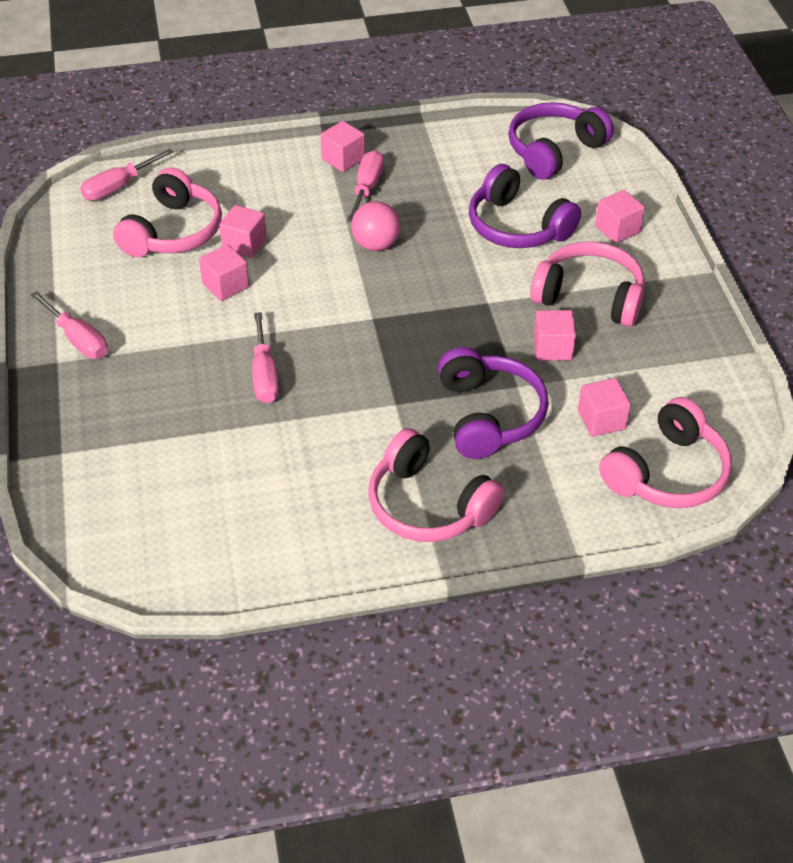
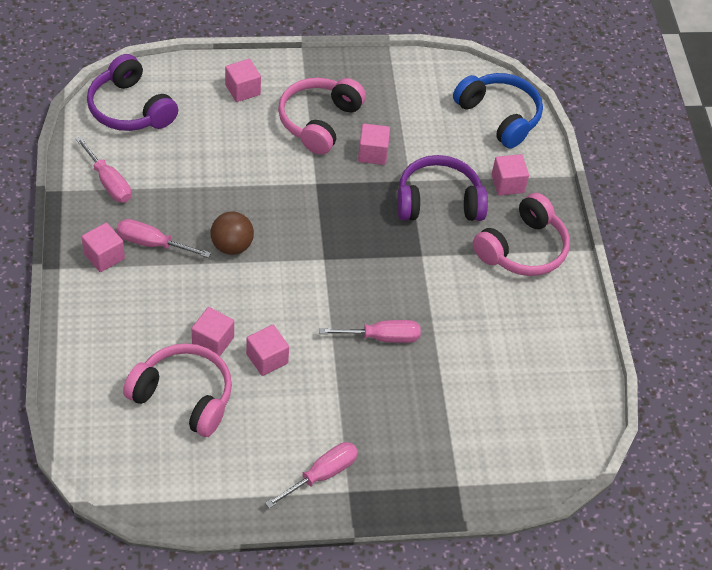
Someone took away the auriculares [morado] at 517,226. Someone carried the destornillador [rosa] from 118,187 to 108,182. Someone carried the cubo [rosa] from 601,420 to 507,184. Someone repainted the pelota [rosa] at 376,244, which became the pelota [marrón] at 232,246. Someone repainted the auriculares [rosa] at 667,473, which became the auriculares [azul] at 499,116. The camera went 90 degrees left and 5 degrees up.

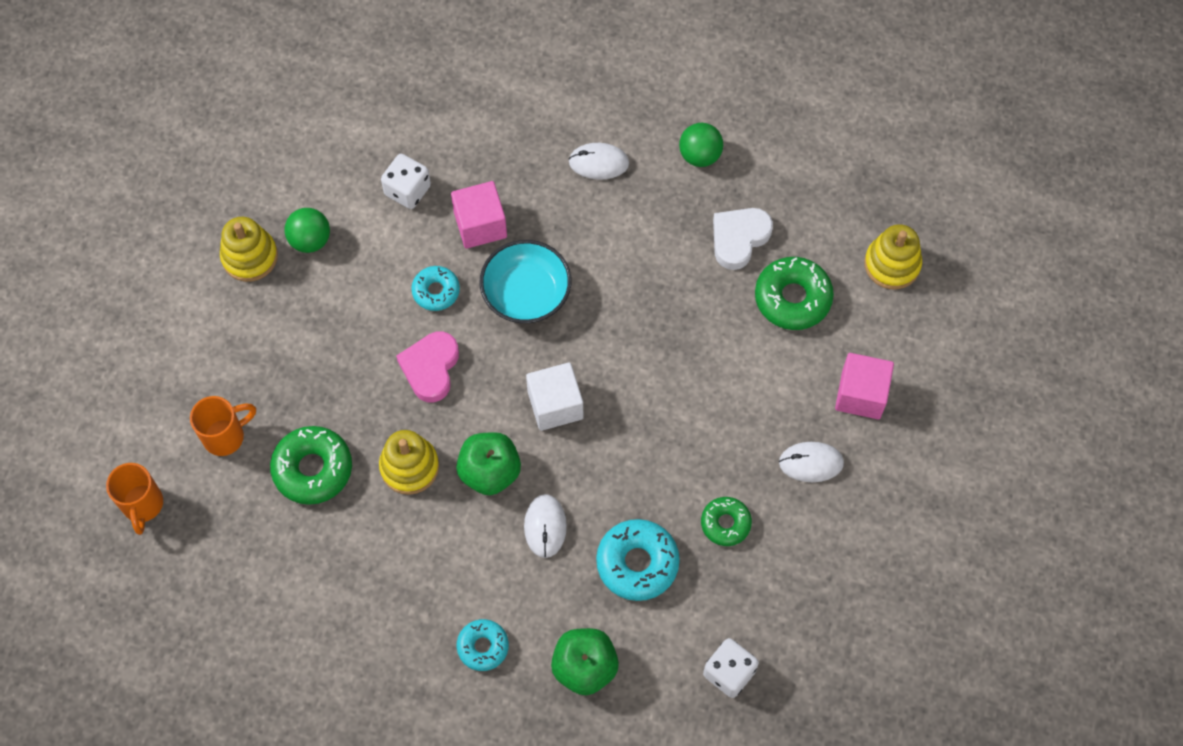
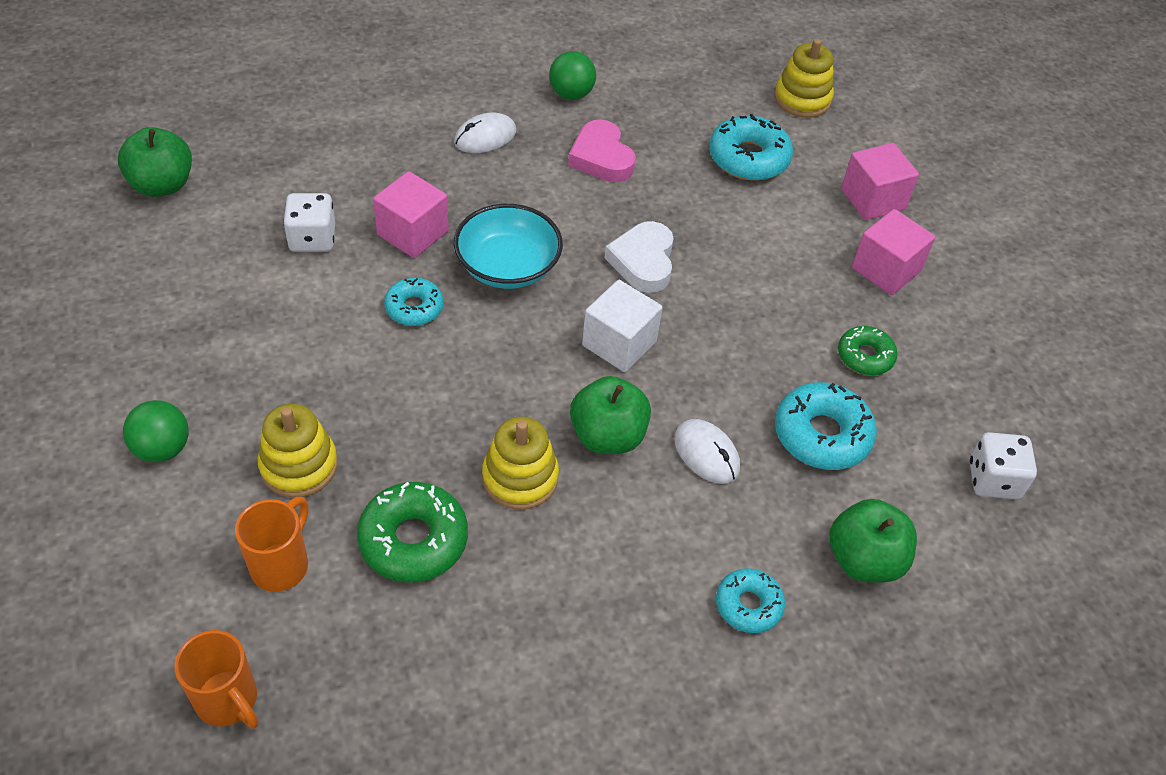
Someone put down the manzana [verde] at 162,185. Someone carried the juguete apilable [amarillo] from 250,257 to 299,465. Someone carried the pelota [verde] from 310,240 to 162,448. Someone carried the corazón [rosa] from 430,368 to 601,157. Someone carried the corazón [blanco] from 739,239 to 643,261. Someone swapped the ratón [blanco] at 811,463 for the cubo [rosa] at 886,270. Someone repainted the rosquilla [verde] at 792,298, which became the rosquilla [turquesa] at 748,158. The camera went 40 degrees left and 15 degrees down.

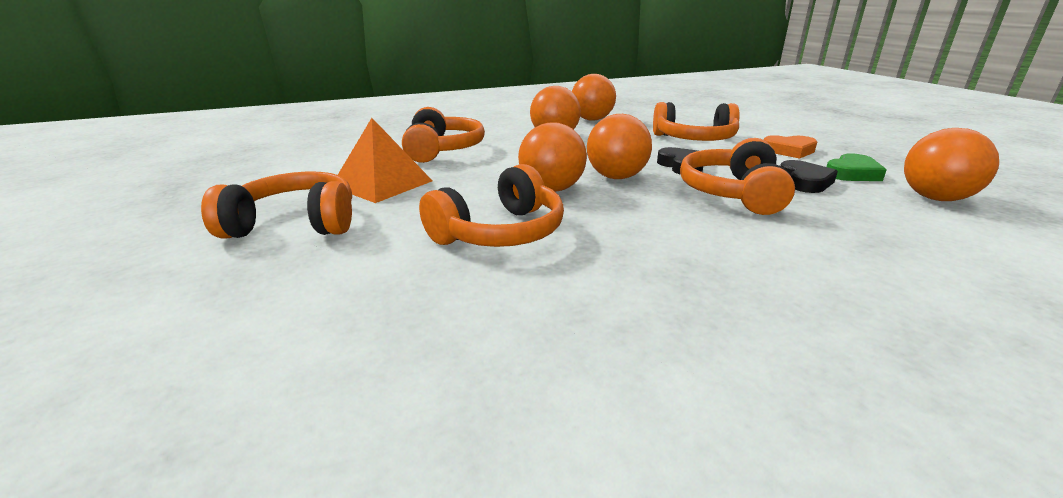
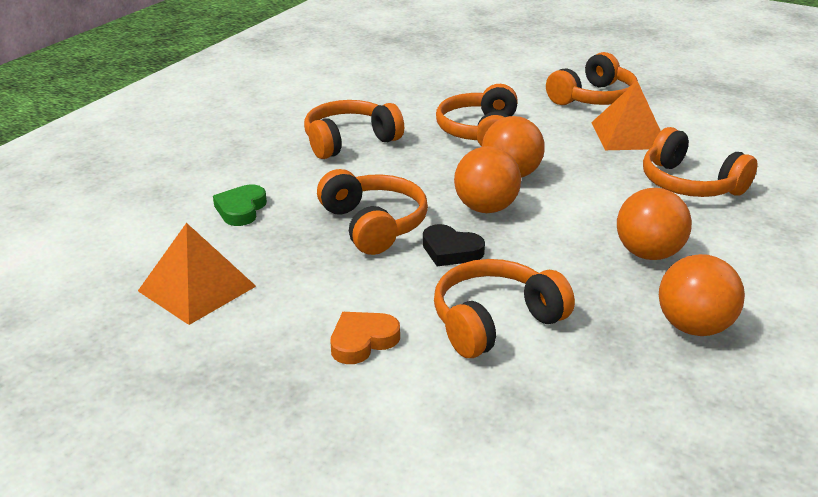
Someone took away the corazón [negro] at 804,181. Someone put down the auriculares [naranja] at 349,141. Someone carried the corazón [verde] from 852,173 to 241,209. Someone swapped the pelota [naranja] at 935,198 for the pirámide [naranja] at 197,288. The camera went 140 degrees right and 5 degrees up.

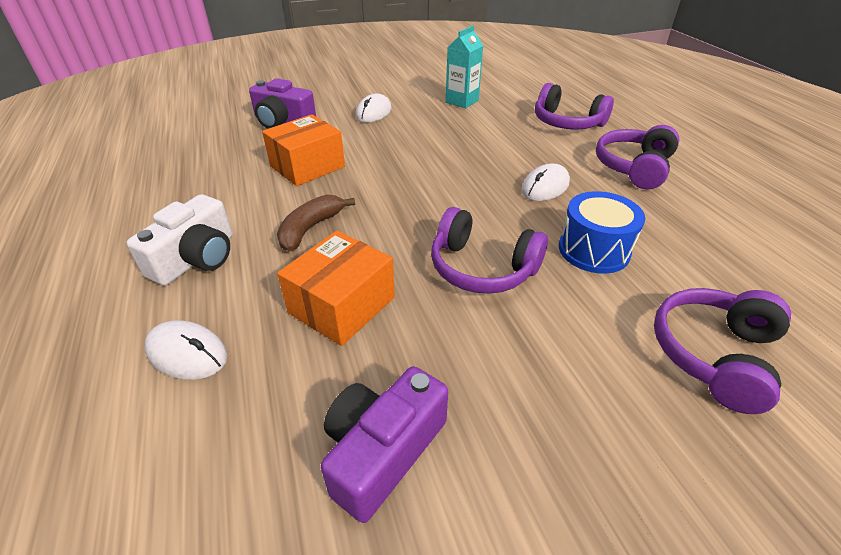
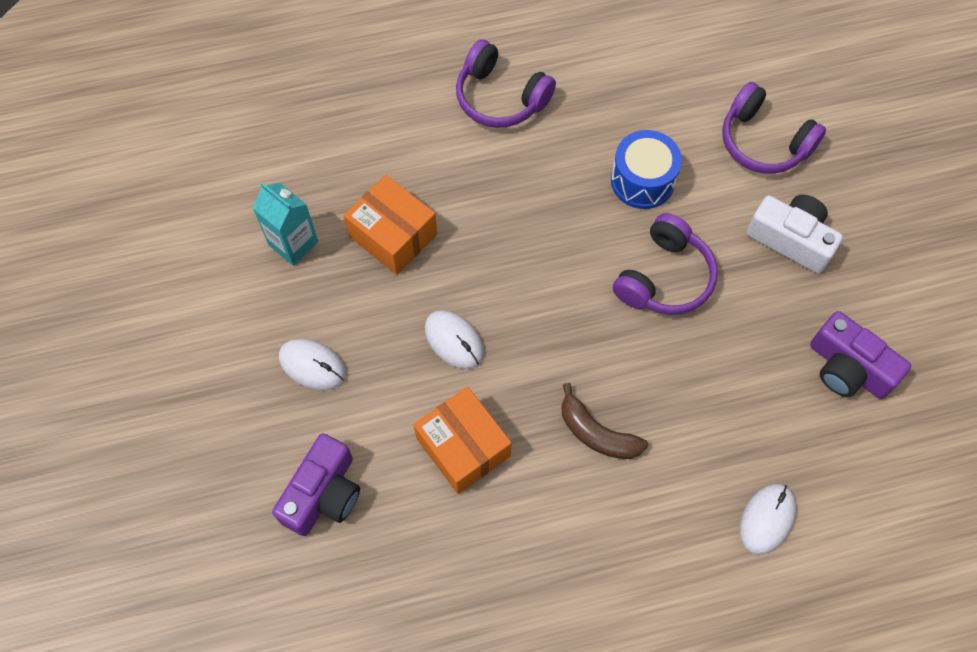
Someone took away the auriculares [morado] at 567,123. Someone carried the cámara [blanco] from 196,258 to 791,239. Someone carried the caja [naranja] from 342,305 to 393,235. Someone carried the ratón [blanco] from 545,186 to 454,340. The camera went 85 degrees left and 25 degrees up.

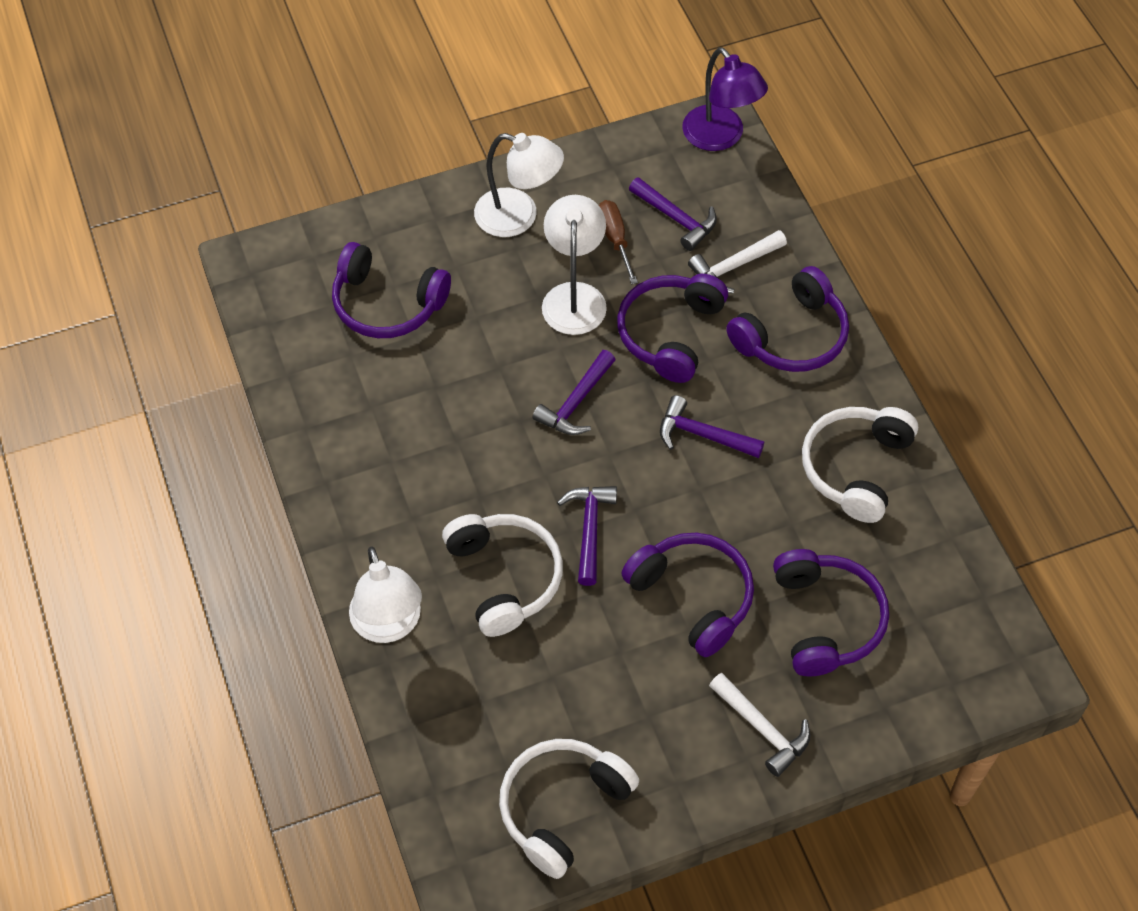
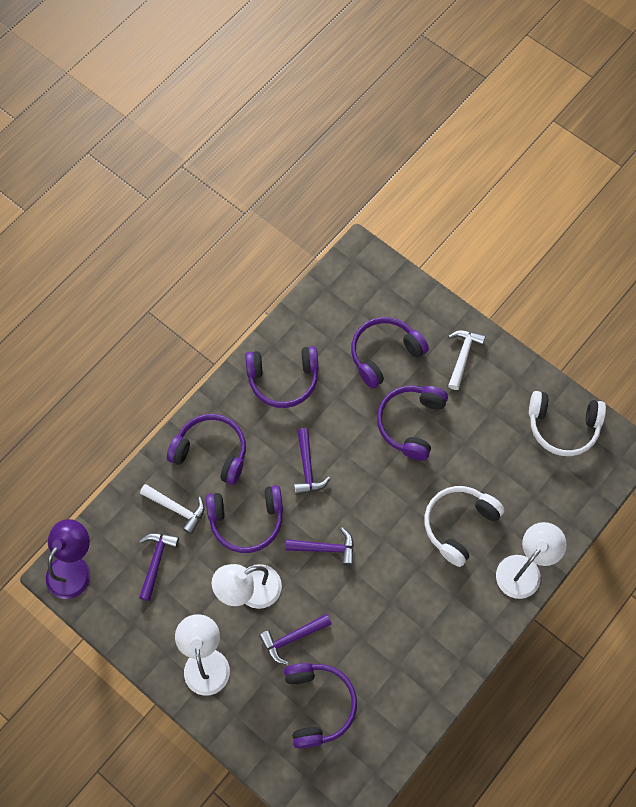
Someone took away the destornillador [marrón] at 615,239. Someone carried the martillo [morado] from 589,529 to 292,638. Someone repainted the auriculares [blanco] at 855,468, which became the auriculares [morado] at 283,380. The camera went 120 degrees left and 10 degrees up.

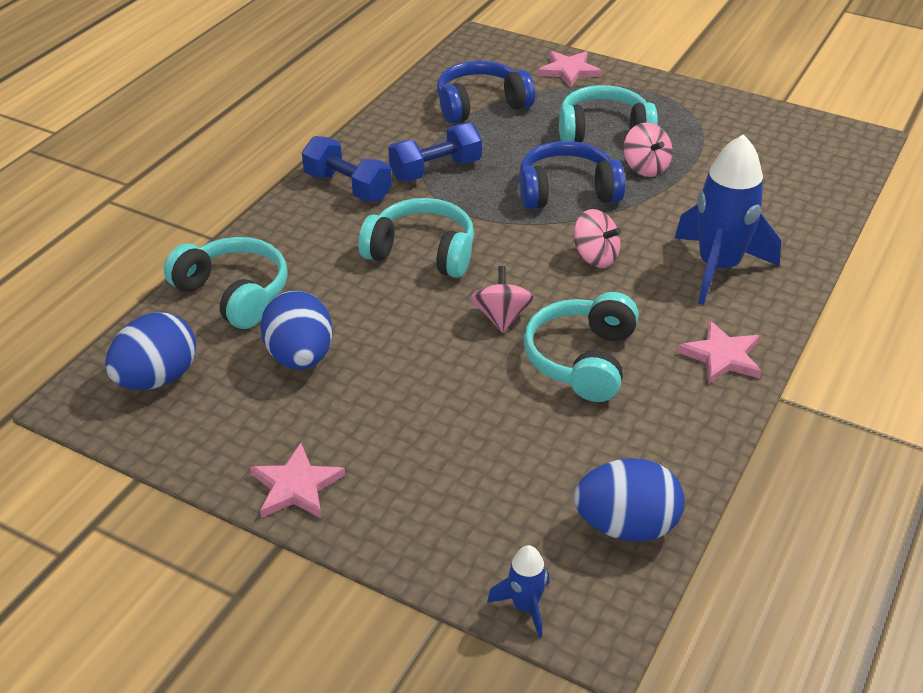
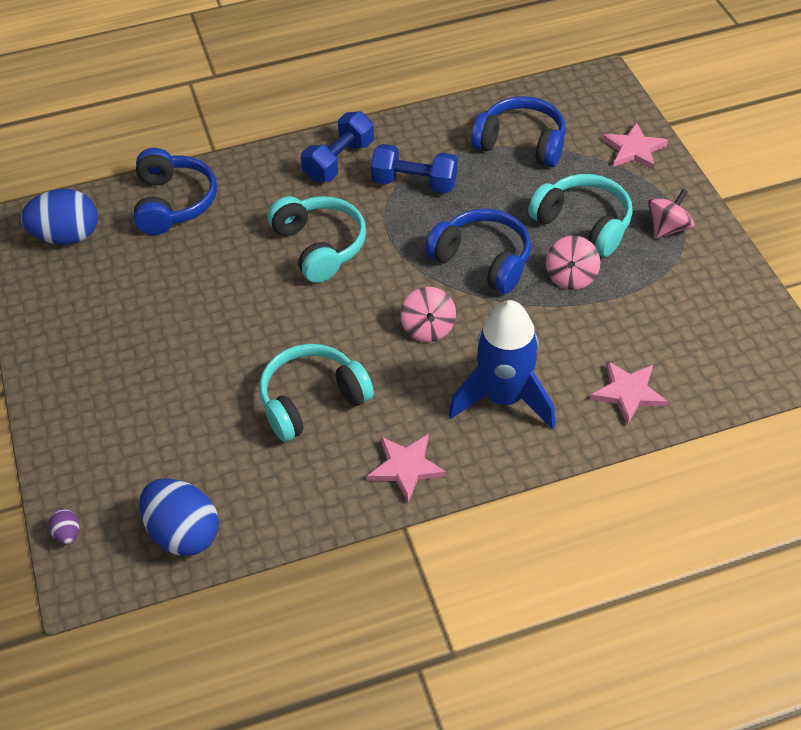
Someone took away the huevo [azul] at 300,357. Someone carried the estrella [rosa] from 296,486 to 628,393. Someone carried the peonza [rosa] from 501,317 to 667,228. Someone swapped the cohete [azul] at 525,606 for the huevo [morado] at 68,534. Someone repainted the auriculares [turquesa] at 234,294, which became the auriculares [azul] at 174,203. Someone rotated the mancuerna [azul] at 348,187 by 45 degrees clockwise. The camera went 45 degrees right and 10 degrees up.

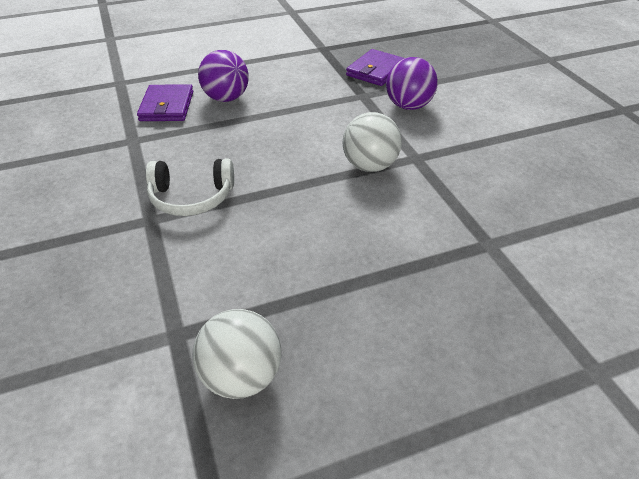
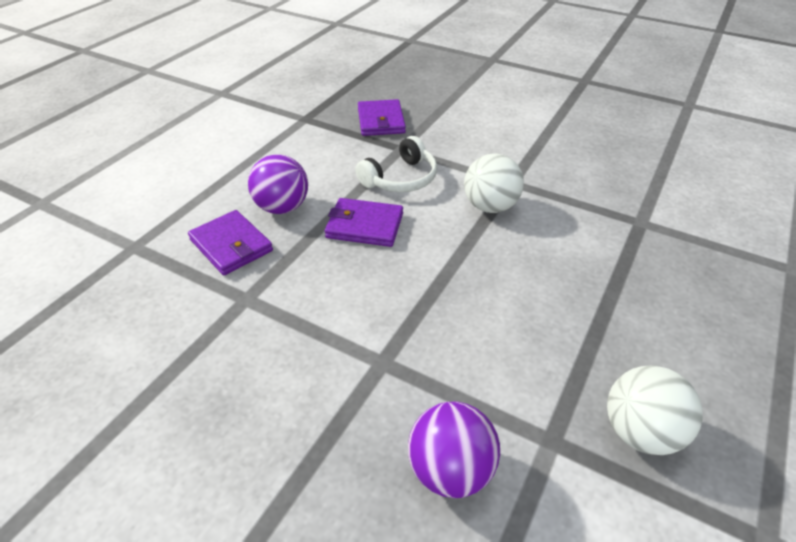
Someone put down the cartera [morado] at 364,226. Someone carried the auriculares [blanco] from 191,198 to 401,179. Someone carried the pelota [morado] from 408,106 to 450,470. The camera went 40 degrees left and 0 degrees up.

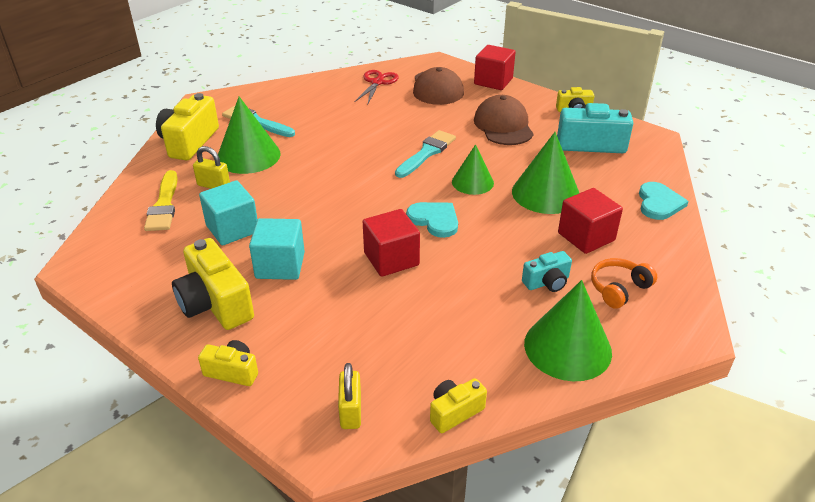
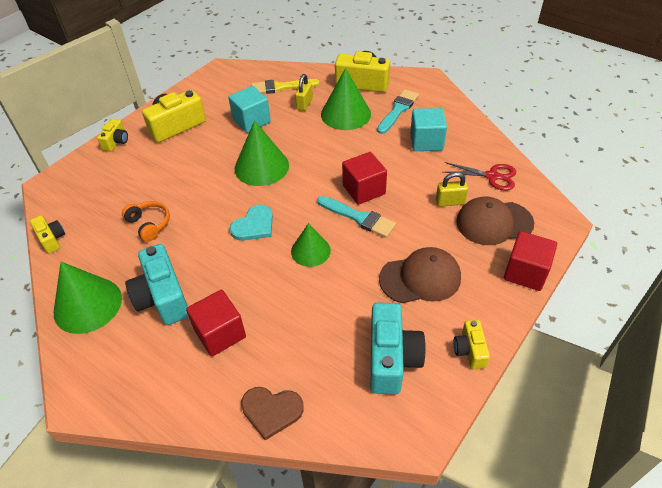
Someone carried the cubo [turquesa] from 280,265 to 426,141. Someone carried the candado [amarillo] from 351,411 to 450,202. Someone carried the cubo [rojo] from 391,259 to 364,190. Someone carried the cono [verde] from 545,193 to 261,167. Someone carried the auriculares [naranja] from 618,289 to 149,224. Someone repainted the corazón [turquesa] at 659,203, which became the corazón [marrón] at 271,411. Someone scaled the cámara [turquesa] at 547,282 by 1.82. The camera went 90 degrees right and 10 degrees up.

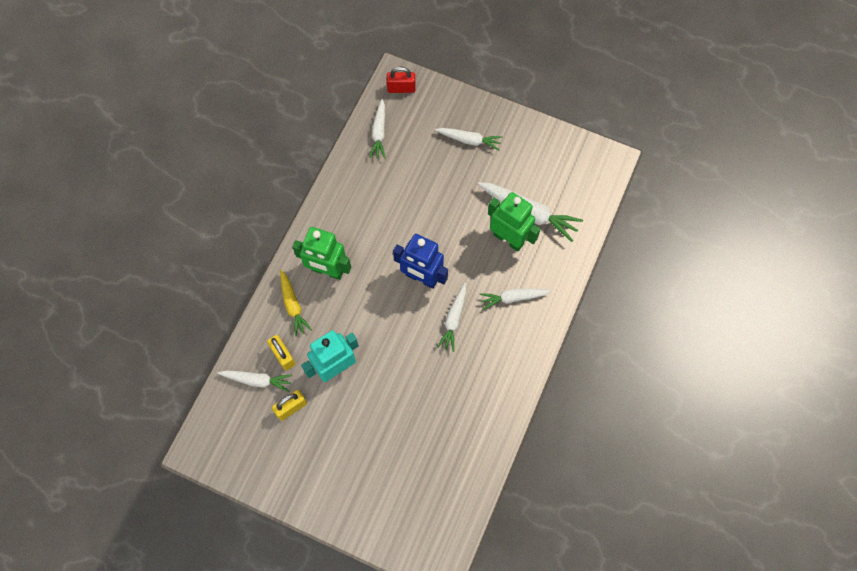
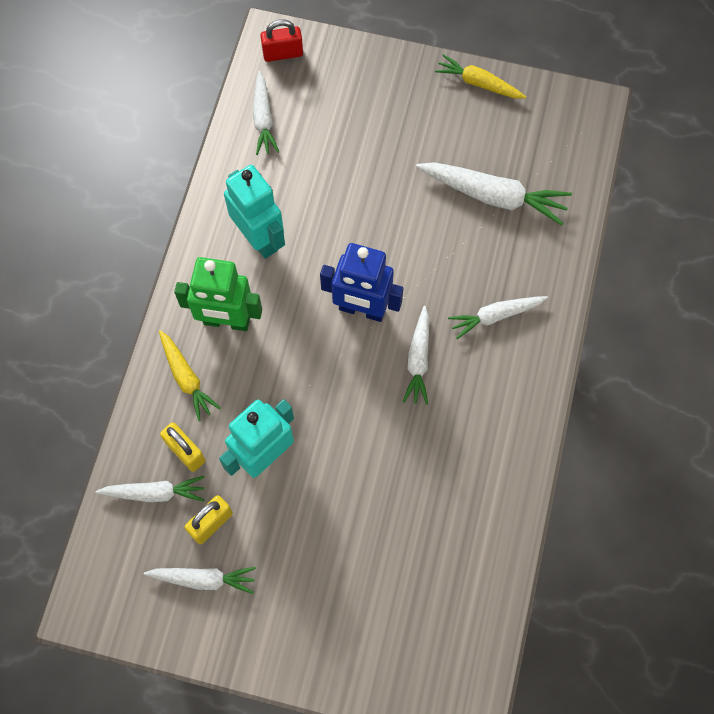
Someone took away the robot [verde] at 508,239. Someone put down the robot [turquesa] at 259,238. Someone put down the zanahoria [amarillo] at 478,83. Someone carried the zanahoria [blanco] from 469,140 to 204,579. The camera went 10 degrees left and 0 degrees up.

